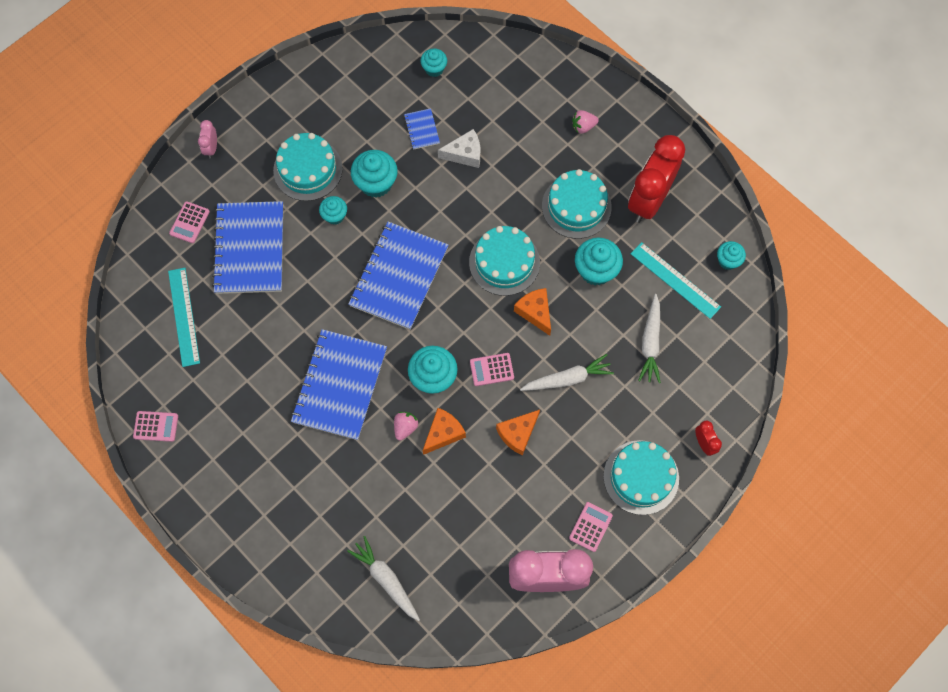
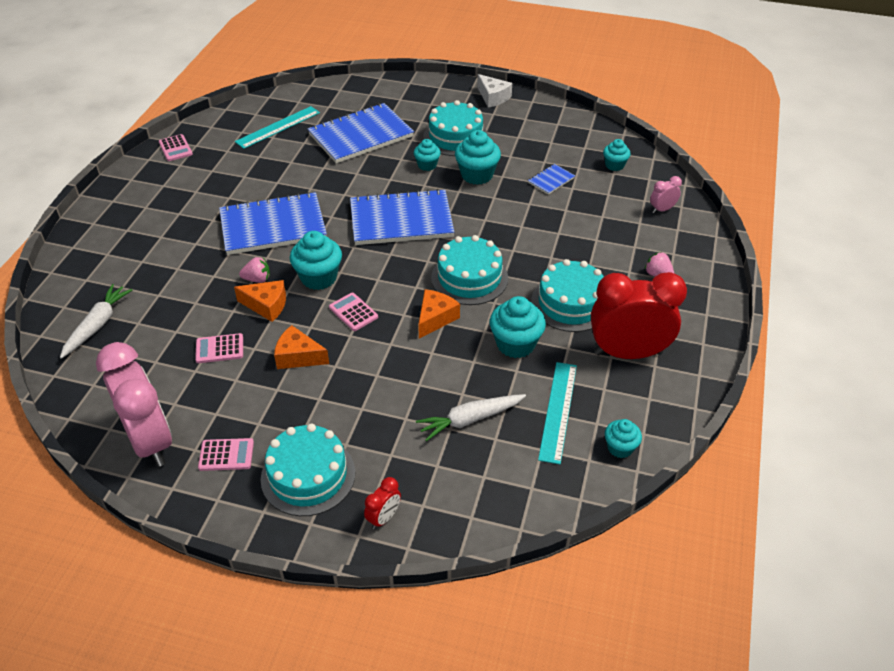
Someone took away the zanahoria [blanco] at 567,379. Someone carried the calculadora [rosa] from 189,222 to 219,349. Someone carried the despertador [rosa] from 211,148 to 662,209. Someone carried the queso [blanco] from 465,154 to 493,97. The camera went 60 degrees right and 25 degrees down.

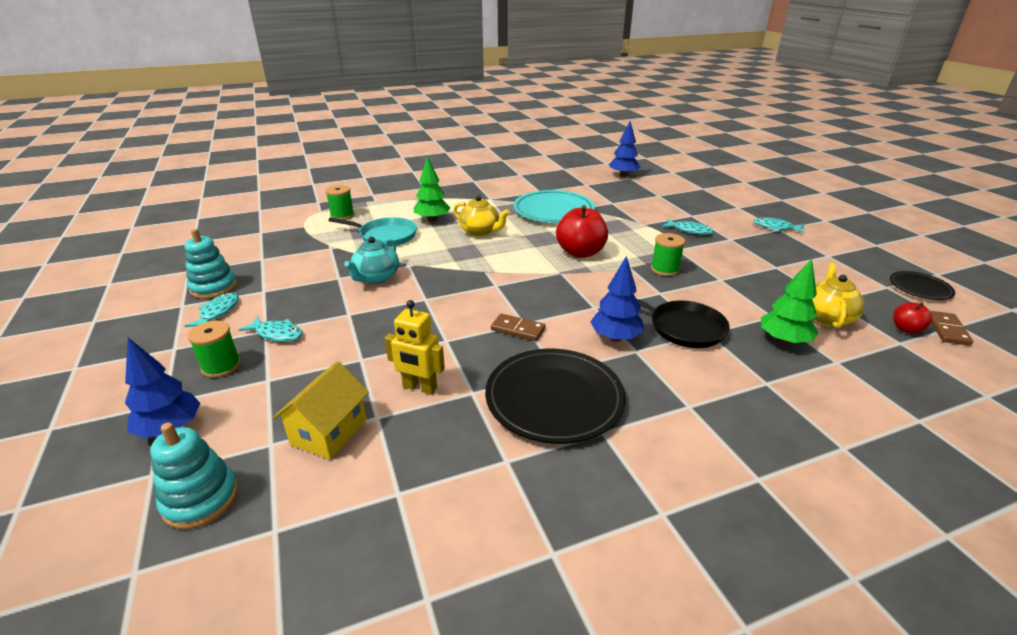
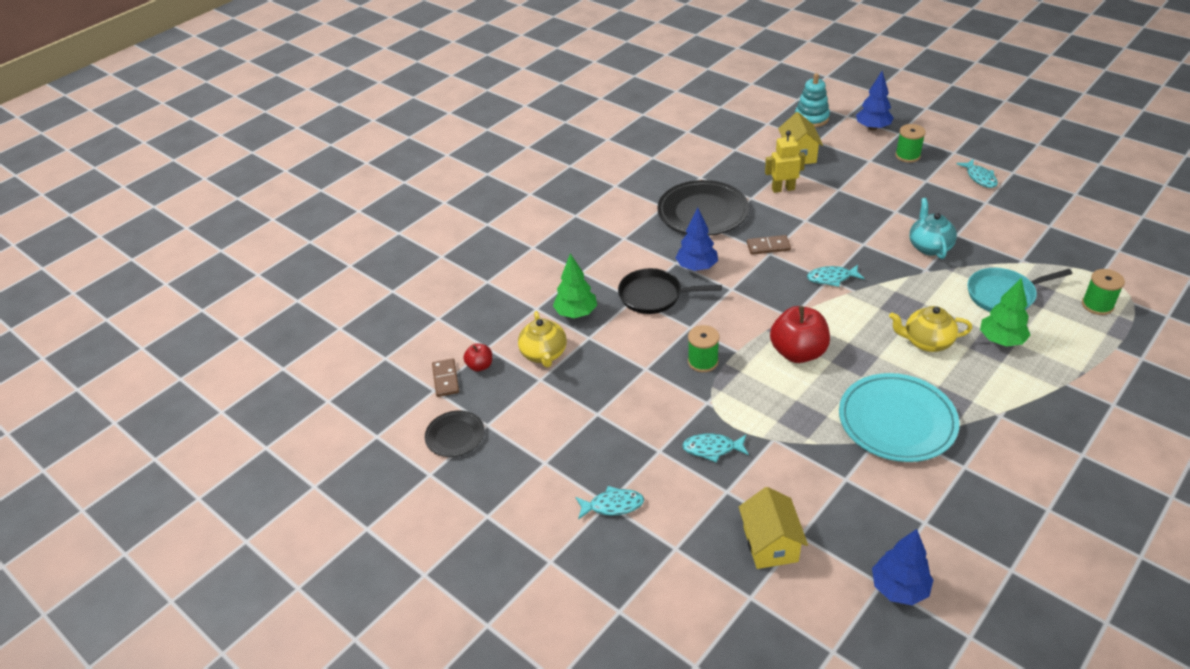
Someone took away the juguete apilable [turquesa] at 213,287. Someone put down the casa [amarillo] at 770,544. Someone carried the pez [turquesa] from 277,334 to 831,278. The camera went 155 degrees right and 10 degrees up.

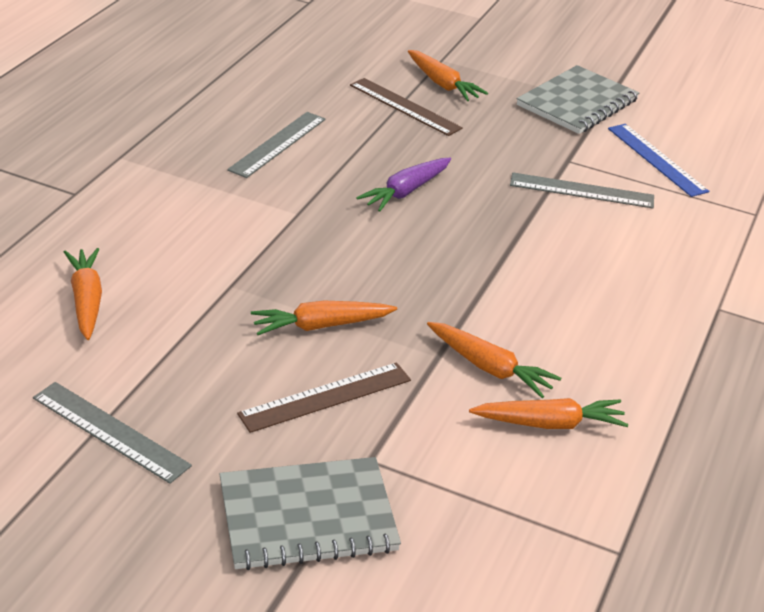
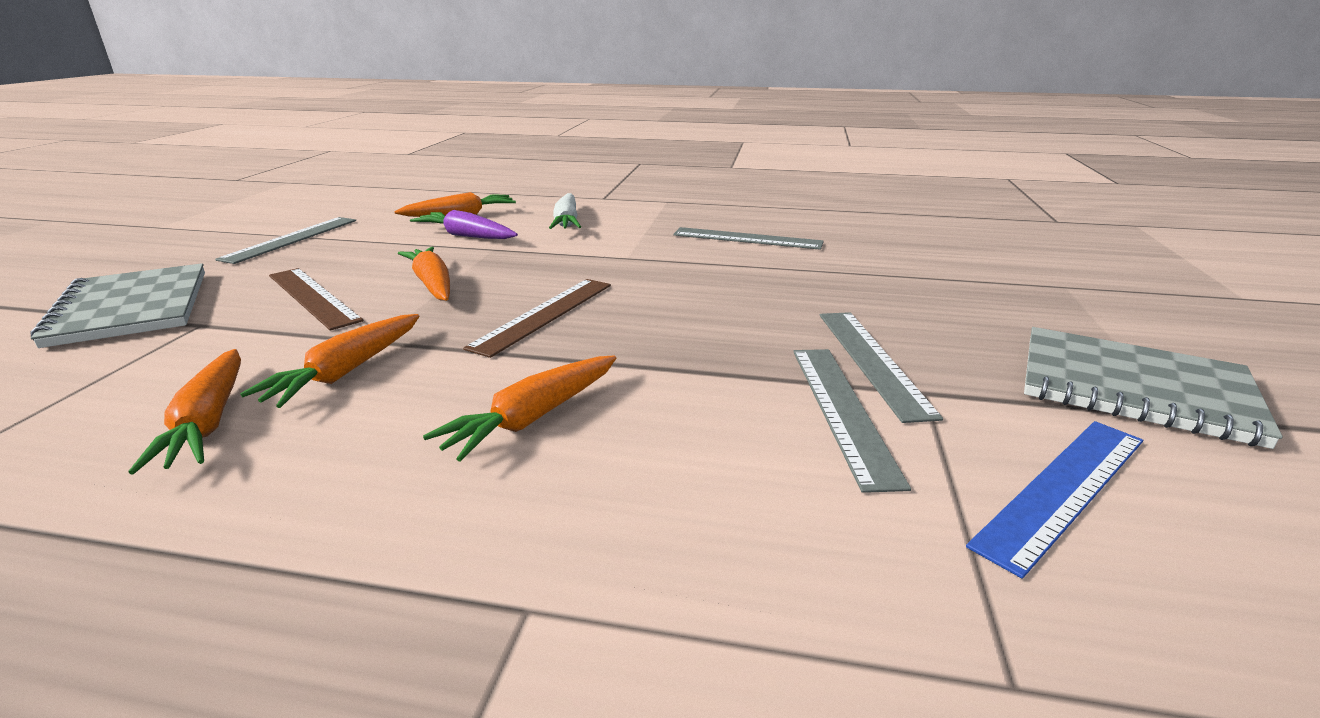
Someone put down the zanahoria [blanco] at 566,222. Someone put down the regla [gris] at 872,360. Someone carried the regla [marrón] from 404,106 to 544,314. Someone carried the zanahoria [morado] from 406,191 to 466,236. Someone carried the zanahoria [naranja] from 442,84 to 533,417. The camera went 80 degrees right and 10 degrees down.

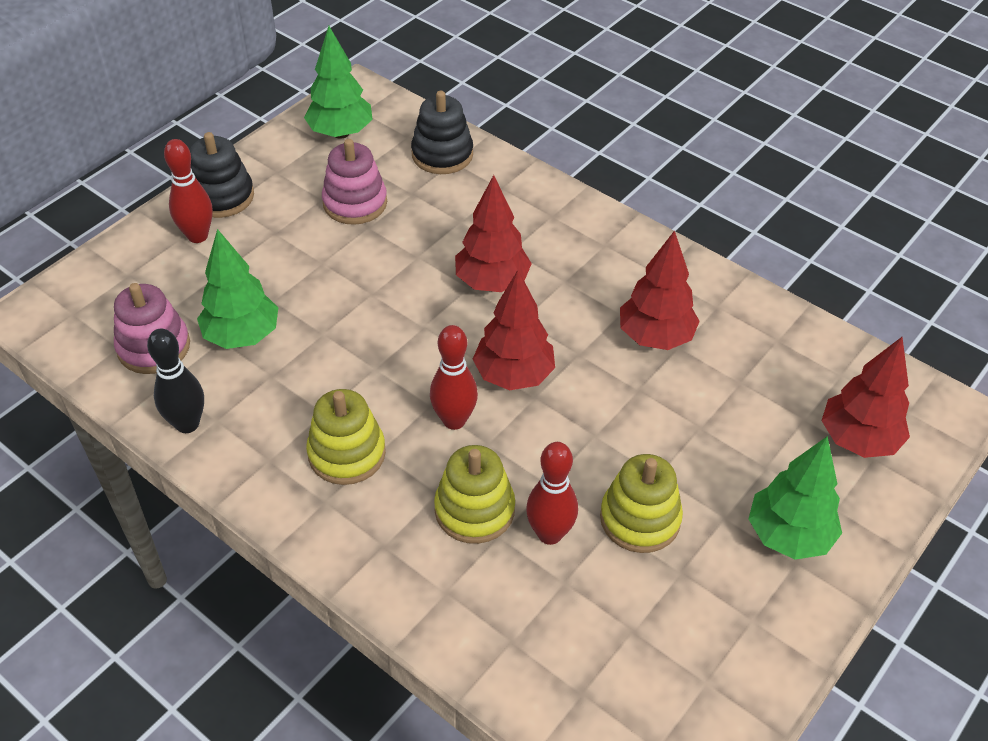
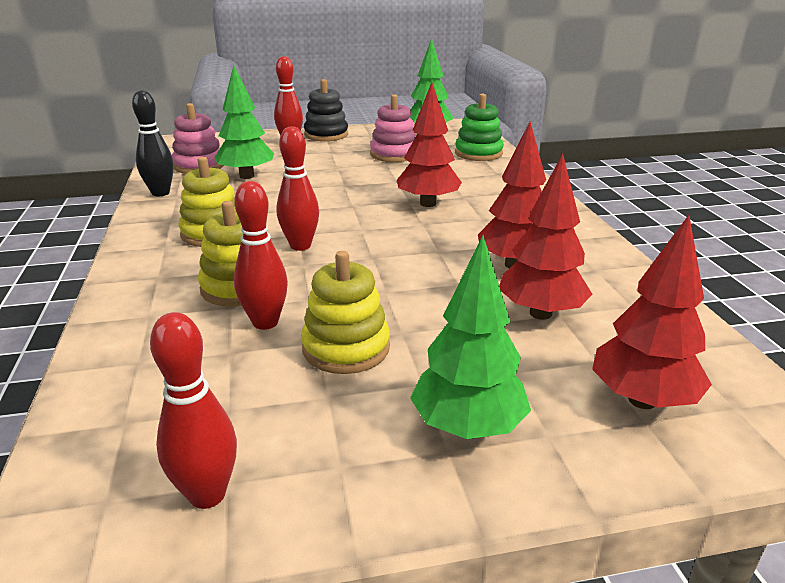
Someone put down the bolo [rojo] at 207,494. Someone carried the árbol [rojo] from 513,375 to 540,313. Someone repainted the juguete apilable [negro] at 442,154, which became the juguete apilable [verde] at 478,153. The camera went 40 degrees right and 20 degrees down.

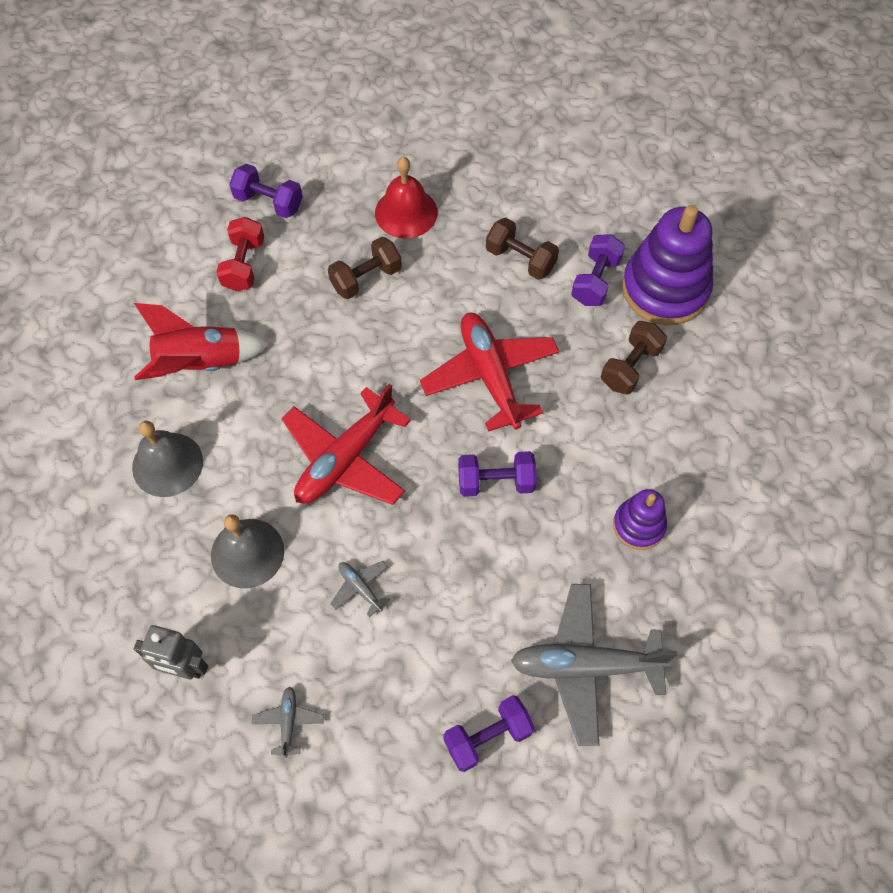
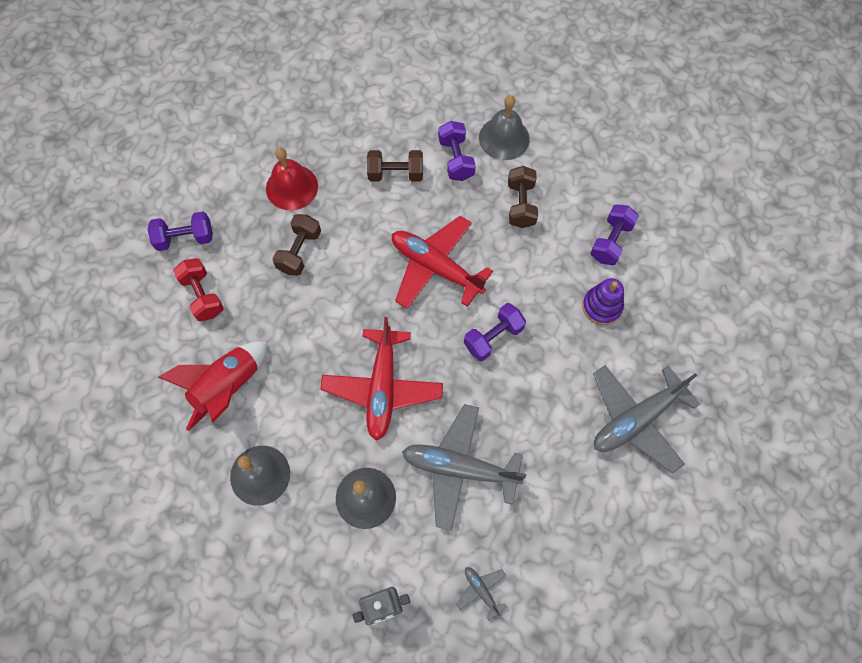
Someone carried the mancuerna [morado] from 487,737 to 611,242. Someone swapped the juguete apilable [morado] at 665,289 for the campana [gris] at 504,138. Someone scaled the avión [gris] at 360,588 by 2.30. The camera went 35 degrees left and 5 degrees up.

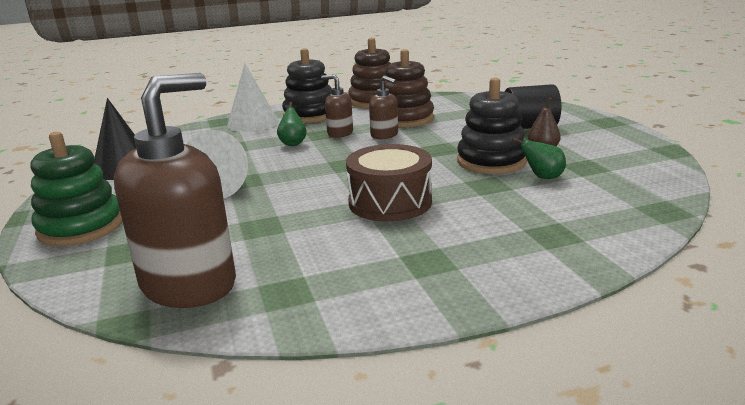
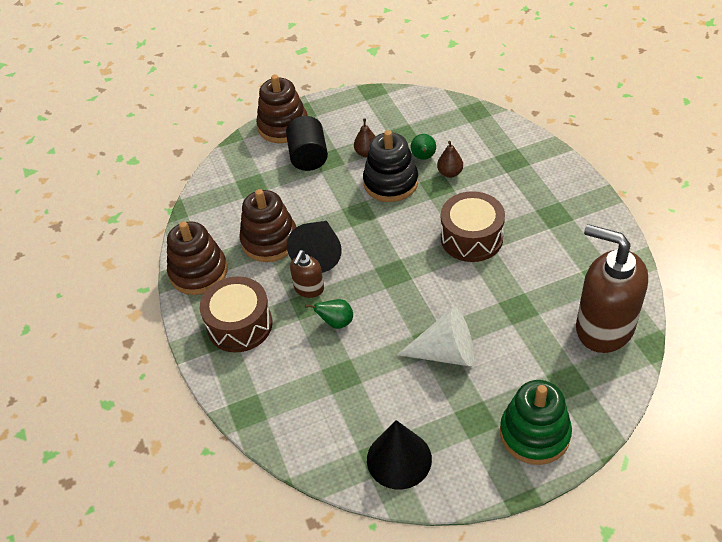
Someone took away the cono [blanco] at 252,123. Someone put down the juguete apilable [marrón] at 283,126. Someone put down the pera [marrón] at 450,173. Someone swapped the juguete apilable [negro] at 310,115 for the tambor [marrón] at 239,325. Someone swapped the dispensador de jabón [marrón] at 384,135 for the cono [negro] at 319,253. The camera went 90 degrees left and 25 degrees up.

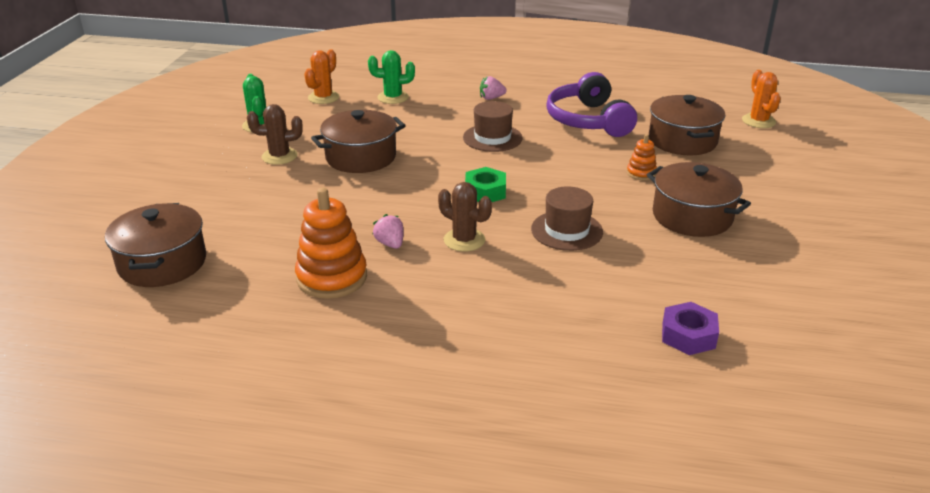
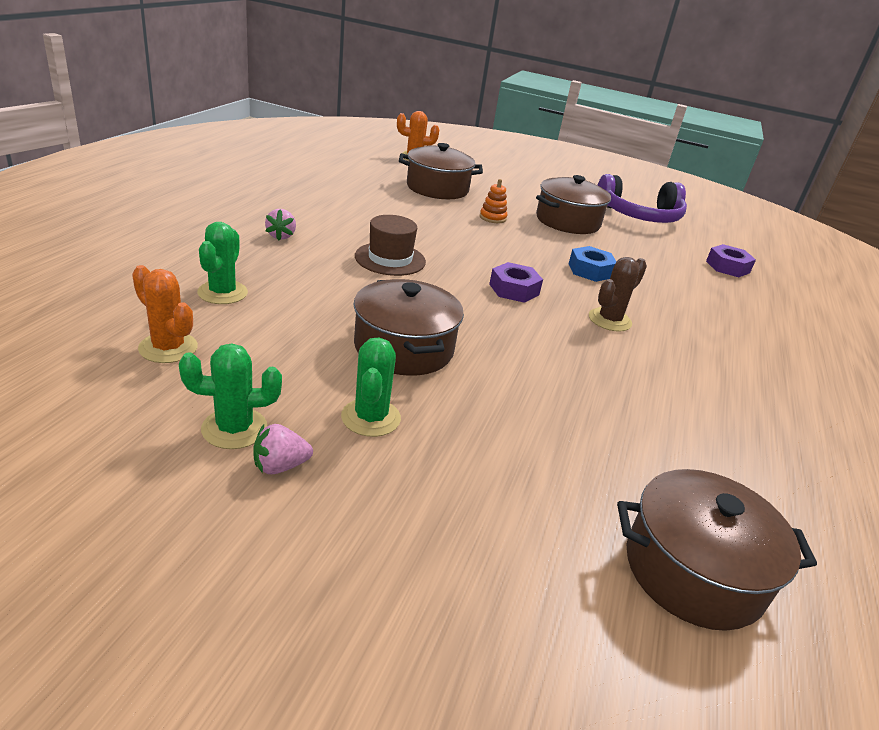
Someone took away the juguete apilable [naranja] at 332,277. Someone carried the fresa [rosa] from 390,244 to 280,466. Someone carried the auriculares [morado] from 588,120 to 639,216. Someone swapped the sombrero [marrón] at 566,230 for the tuerca [azul] at 590,270. Someone repainted the cactus [marrón] at 279,156, which became the cactus [verde] at 371,418. Someone repainted the tuerca [verde] at 485,192, which became the tuerca [morado] at 514,289. The camera went 85 degrees left and 0 degrees up.

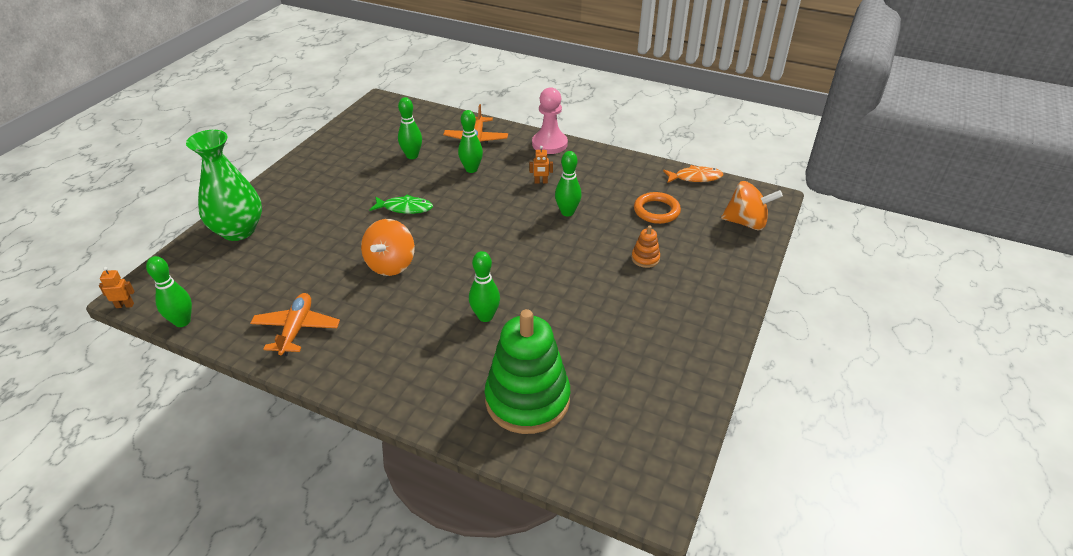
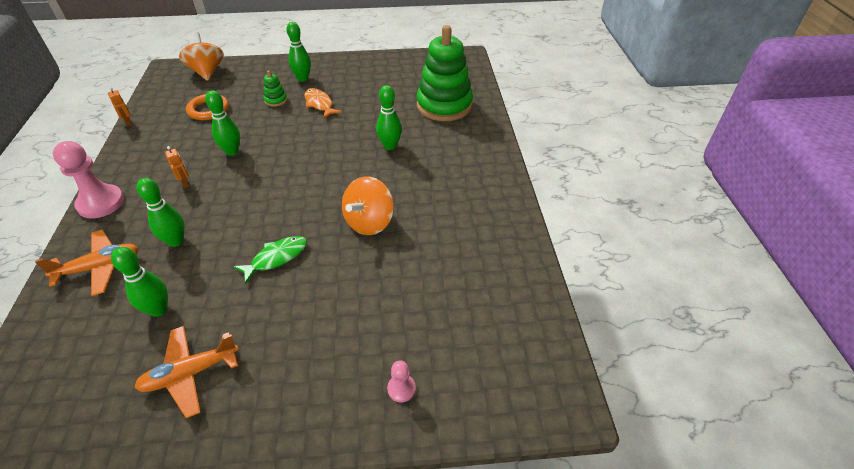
Someone carried the robot [naranja] from 125,305 to 128,122. Someone carried the bolo [verde] from 182,321 to 303,78. Someone carried the avión [naranja] from 296,329 to 190,373. Someone carried the pez [naranja] from 695,177 to 319,104. Someone swapped the florero [verde] at 238,230 for the peón [rosa] at 401,389. Someone repainted the juguete apilable [naranja] at 645,258, which became the juguete apilable [verde] at 276,100. Someone rotated the peonza [naranja] at 391,264 by 135 degrees clockwise. Someone rotated the pez [verde] at 405,208 by 75 degrees clockwise. The camera went 120 degrees left and 5 degrees up.

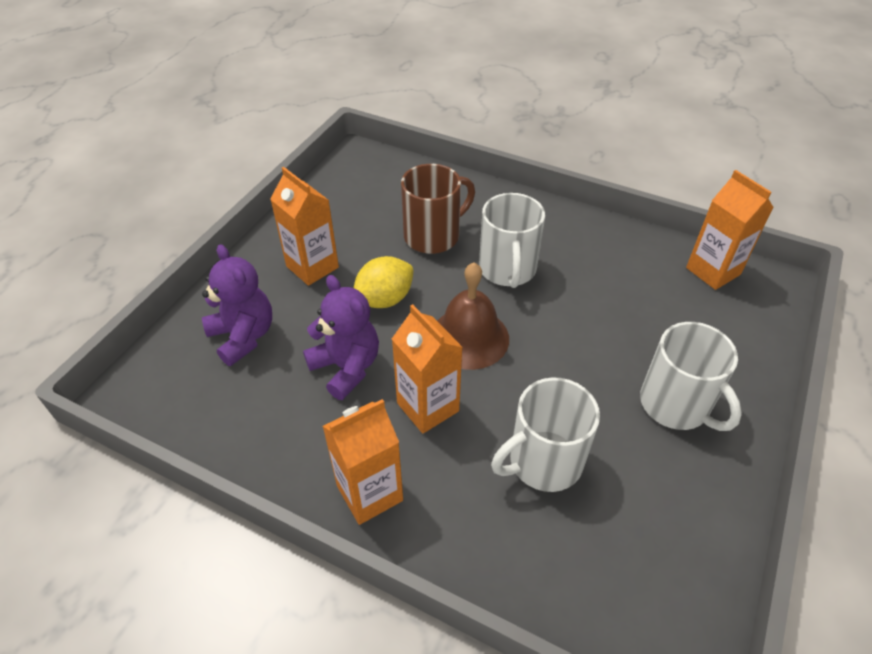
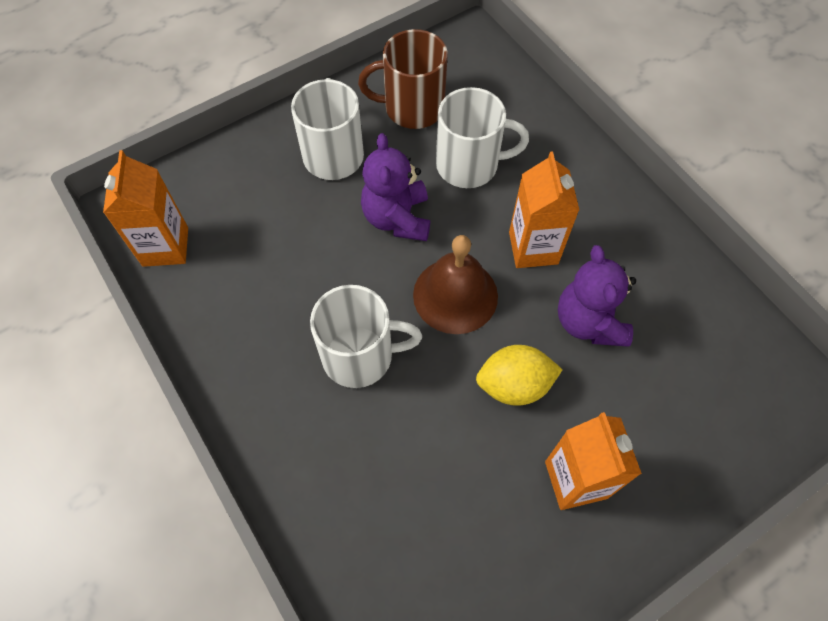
Someone took away the cartón de leche [naranja] at 369,493. Someone carried the osito [morado] from 243,336 to 397,218. Someone carried the taza [marrón] from 433,236 to 412,108. Someone rotated the taza [blanco] at 507,270 by 60 degrees clockwise. The camera went 150 degrees left and 15 degrees up.

